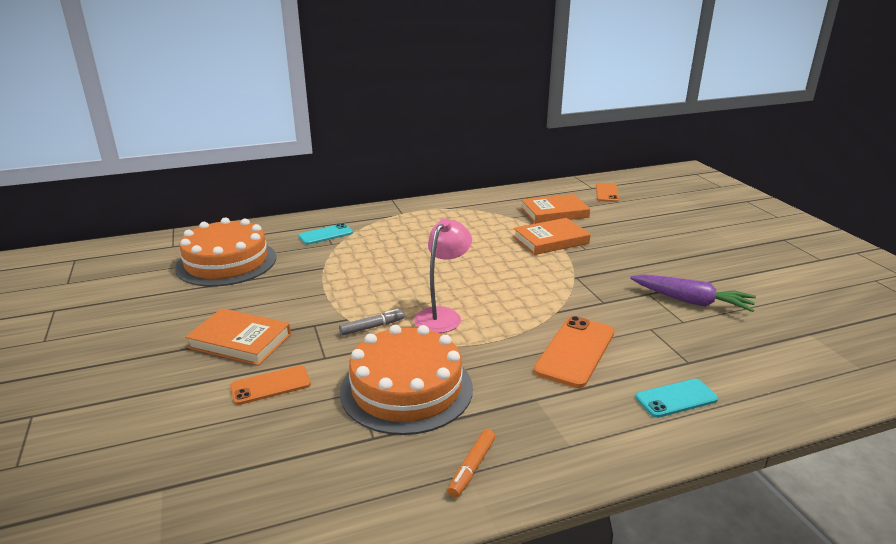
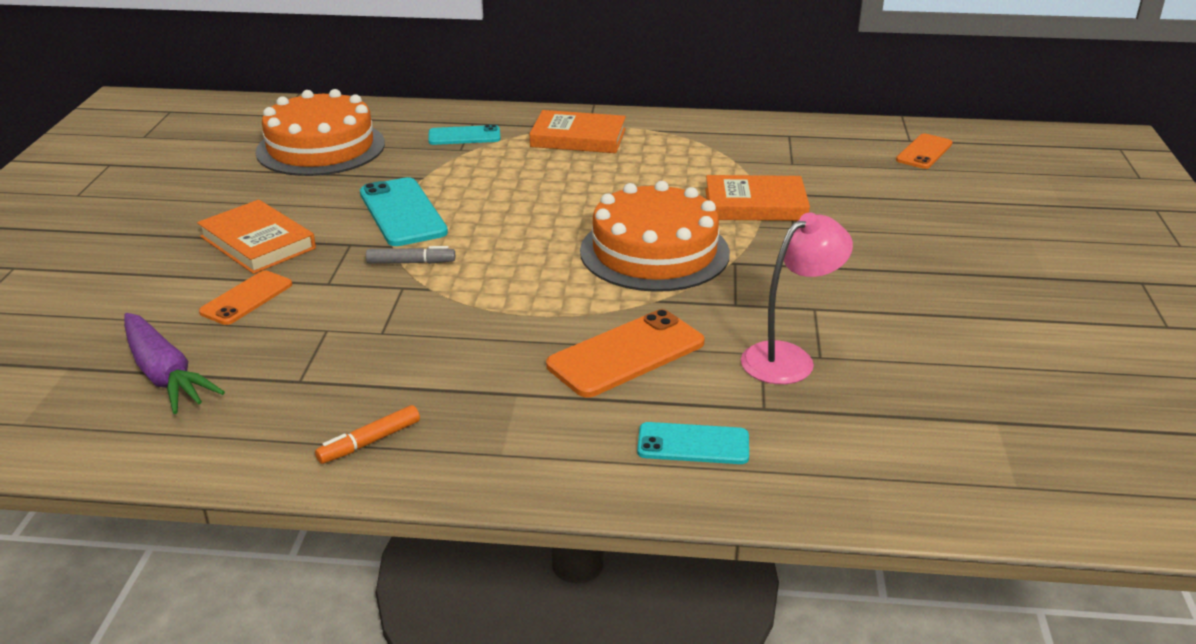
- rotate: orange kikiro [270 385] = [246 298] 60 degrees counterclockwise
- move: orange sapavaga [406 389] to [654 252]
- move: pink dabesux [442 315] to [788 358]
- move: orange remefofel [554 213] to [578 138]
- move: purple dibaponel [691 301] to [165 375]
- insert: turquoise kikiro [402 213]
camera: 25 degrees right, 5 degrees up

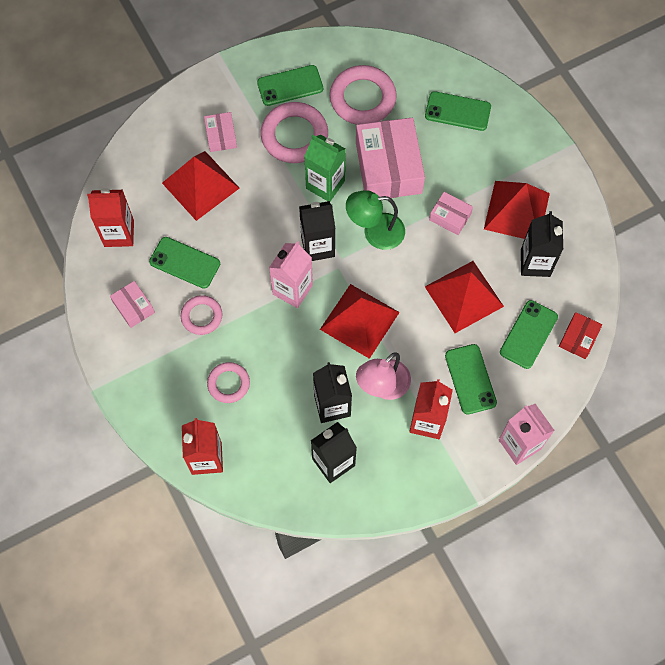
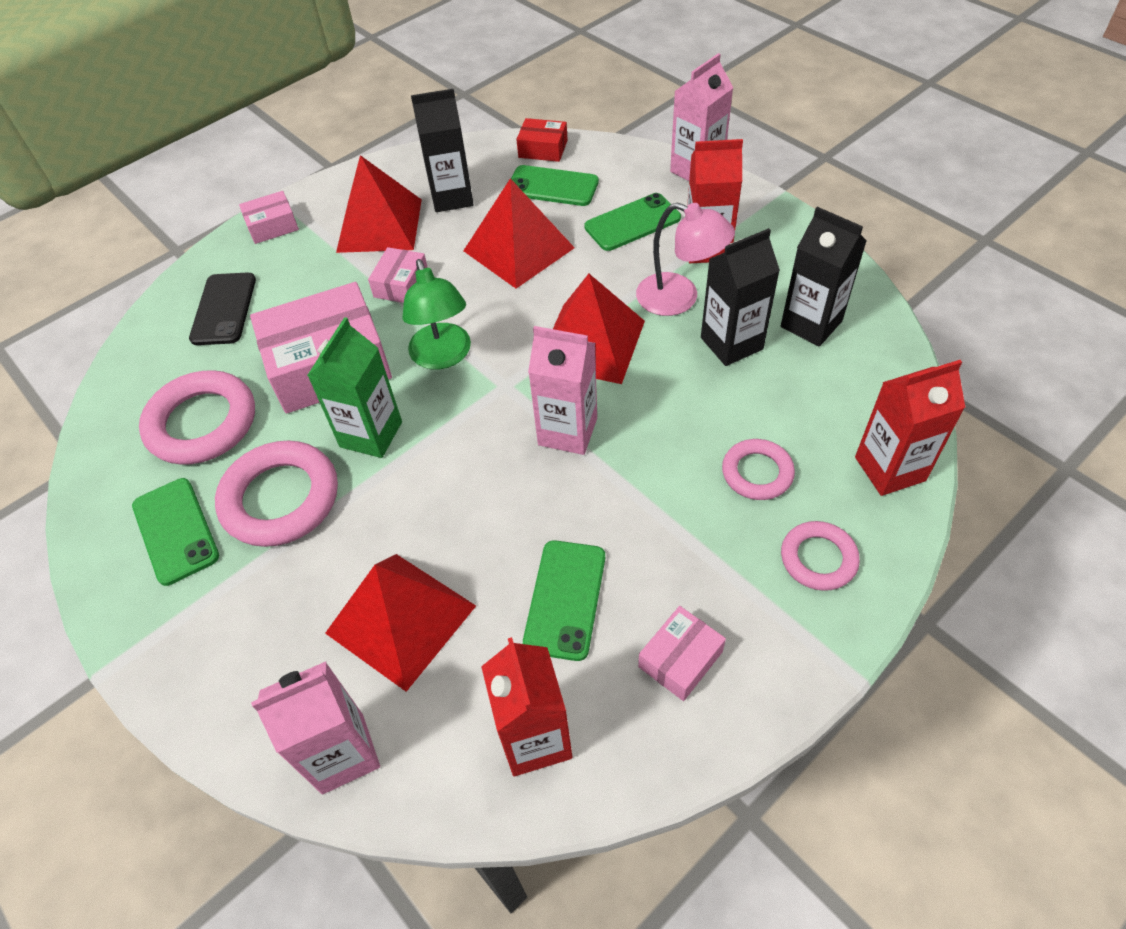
- move: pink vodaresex [202 316] to [818 559]
- move: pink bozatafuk [221 136] to [272 226]
- delete: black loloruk [318 246]
- recolor: green kikiro [457 111] to black kikiro [224 309]
- insert: pink loloruk [343 753]
camera: 100 degrees left, 15 degrees down

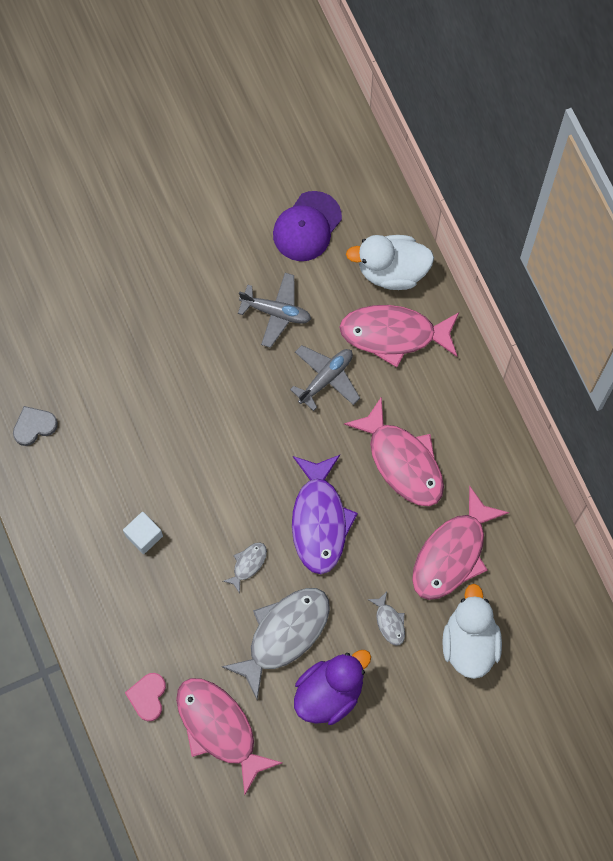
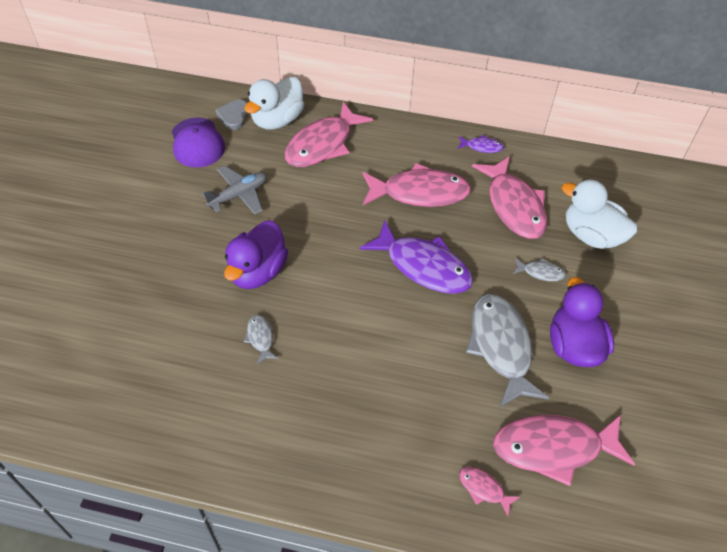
- move: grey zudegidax [34 426] to [233 116]
- delete: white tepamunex [144 536]
- replace: pink zudegidax [147 696] to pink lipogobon [483 489]
- move: grey lipogobon [248 564] to [260 338]
- delete: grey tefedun [326 378]
- insert: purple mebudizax [257 272]
- insert: purple lipogobon [482 147]
camera: 55 degrees left, 20 degrees down

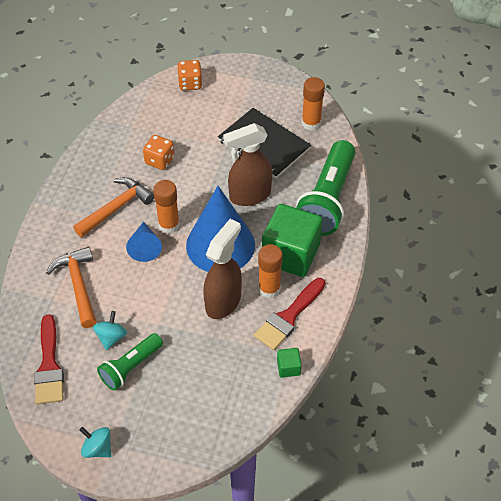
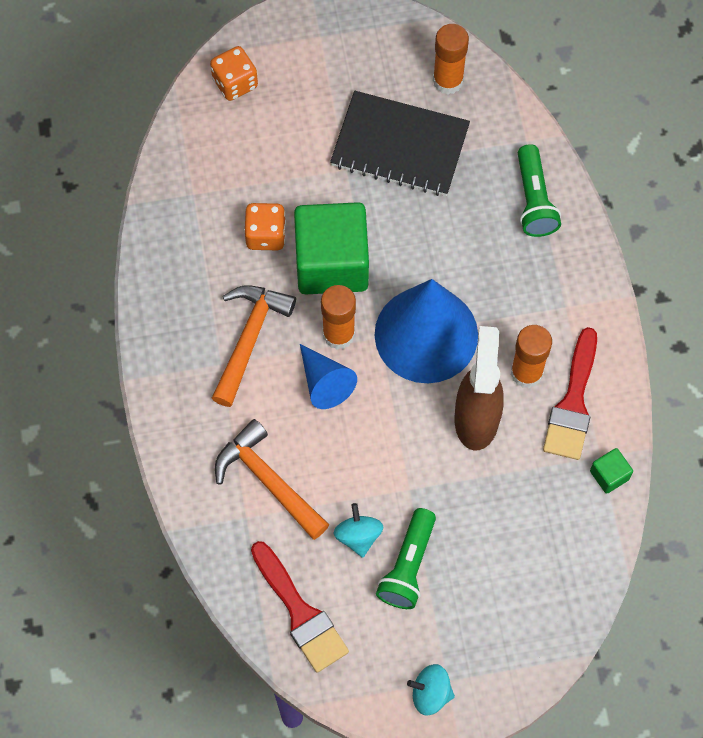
- delete: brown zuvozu [249 195]
- move: green tepamunex [290 254] to [332 263]
- resize: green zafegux [327 200] = [534 200] x0.57
camera: 25 degrees left, 15 degrees up

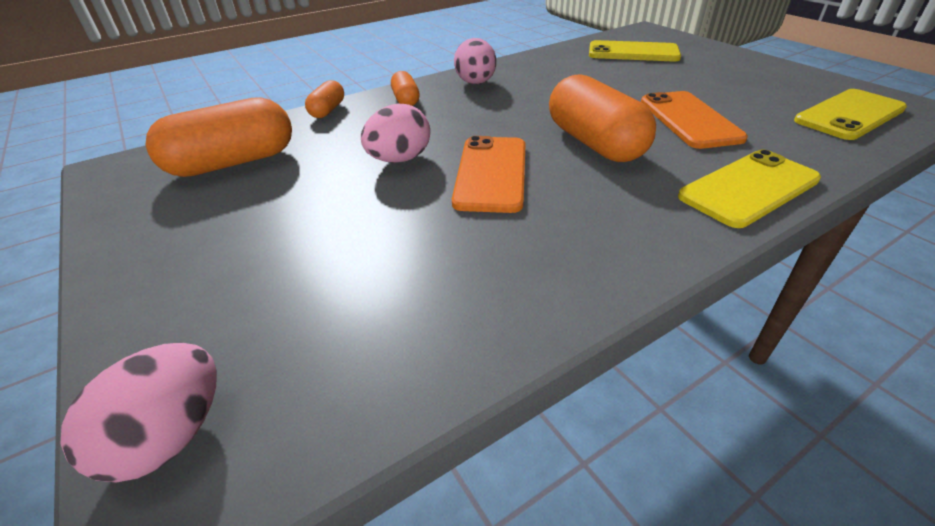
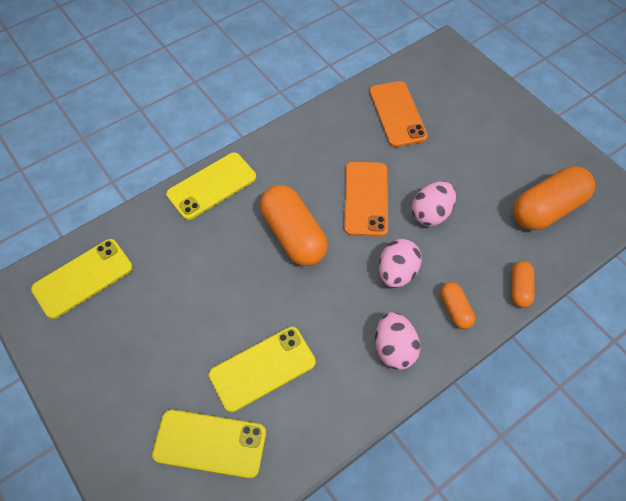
- move: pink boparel [170 436] to [396 272]
- move: orange kikiro [689 120] to [397 114]
- insert: yellow kikiro [262 368]
camera: 175 degrees right, 20 degrees up

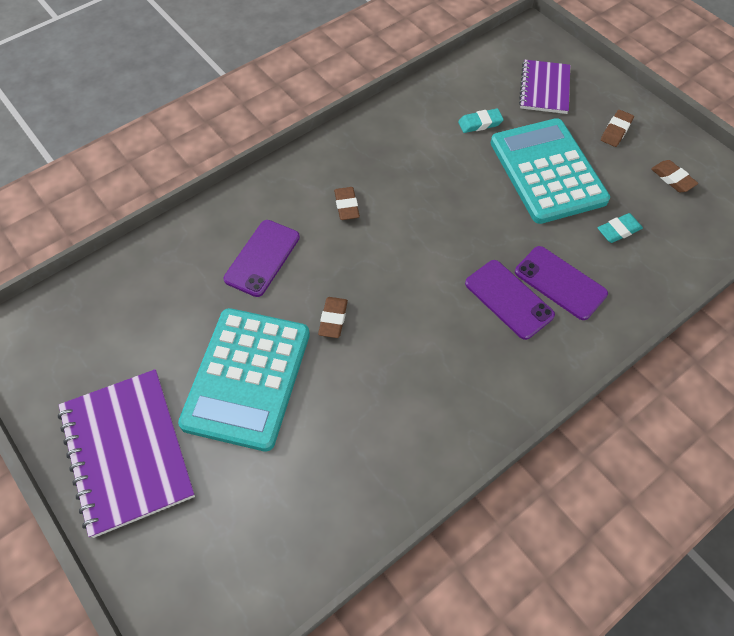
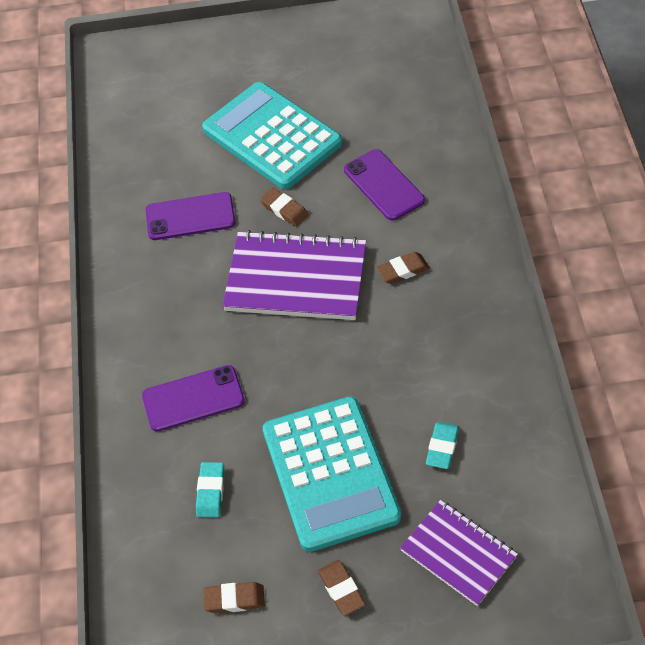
- move: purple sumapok [127 452] to [296 279]
- rotate: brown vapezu [346 206] = [403 270] 45 degrees counterclockwise
- move: purple kikiro [509 299] to [190 217]
- rotate: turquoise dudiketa [547 171] = [330 474] 60 degrees clockwise
camera: 125 degrees right, 5 degrees down

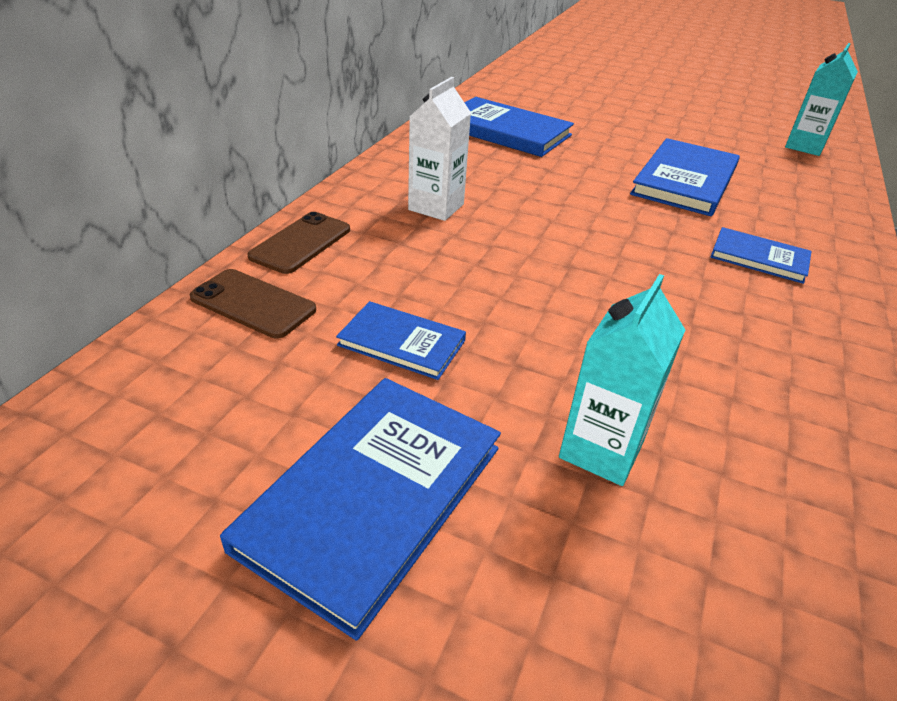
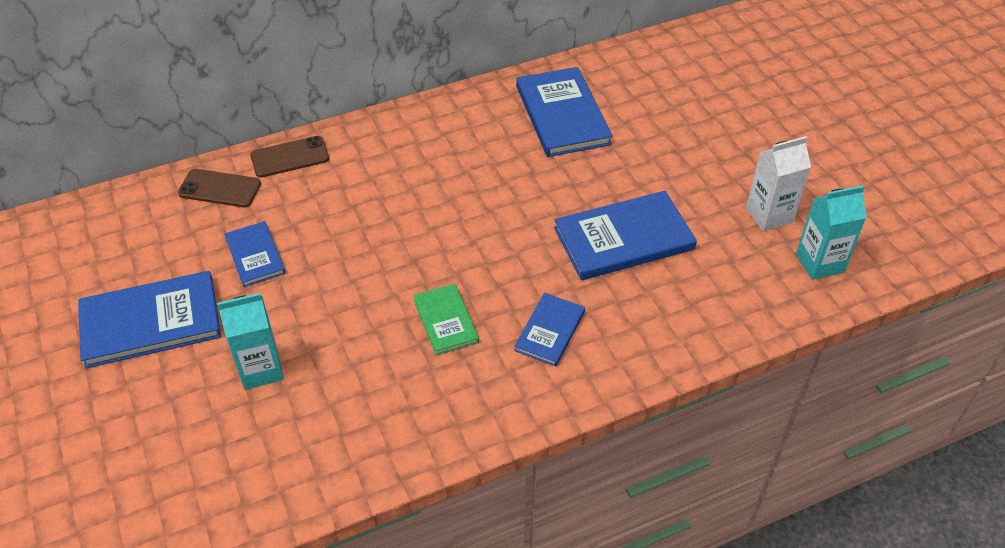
- rotate: brown kikiro [253 304] = [220 189] 60 degrees counterclockwise
- move: white loloruk [436 207] to [769 215]
- rotate: blue remefofel [759 258] = [550 331] 45 degrees clockwise
- insert: green remefofel [445 321]
camera: 45 degrees right, 10 degrees up

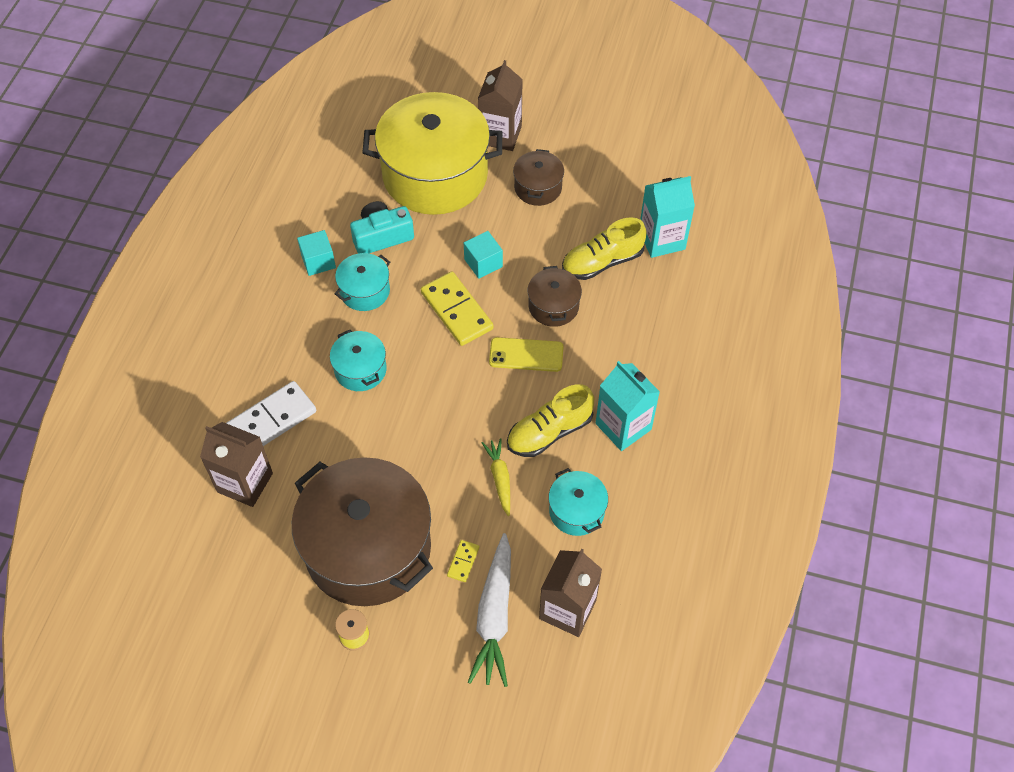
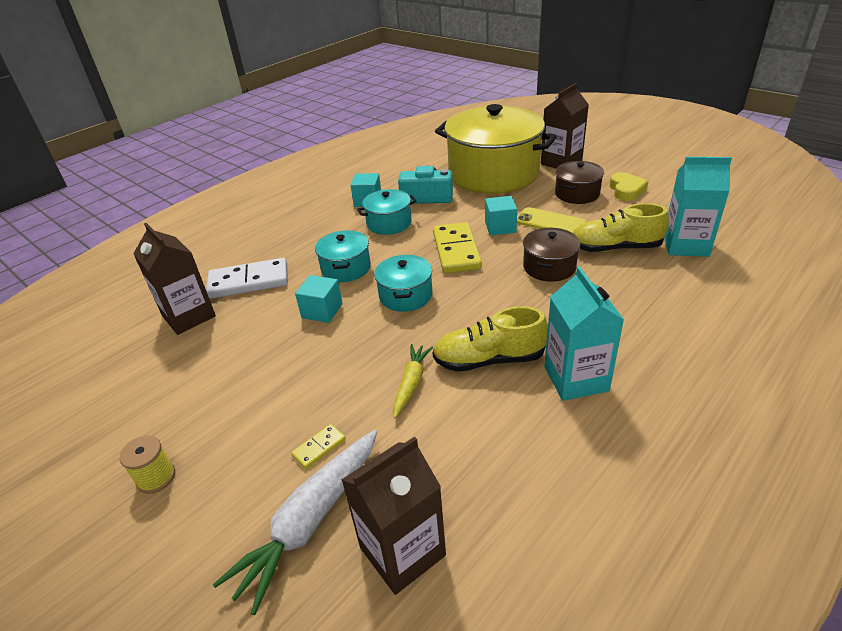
- delete: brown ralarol [368 548]
- move: yellow kikiro [526 355] to [550 222]
- move: turquoise ralarol [576 511] to [405 295]
- insert: turquoise tepamunex [322 311]
- insert: yellow zudegidax [626 190]
camera: 30 degrees right, 20 degrees down

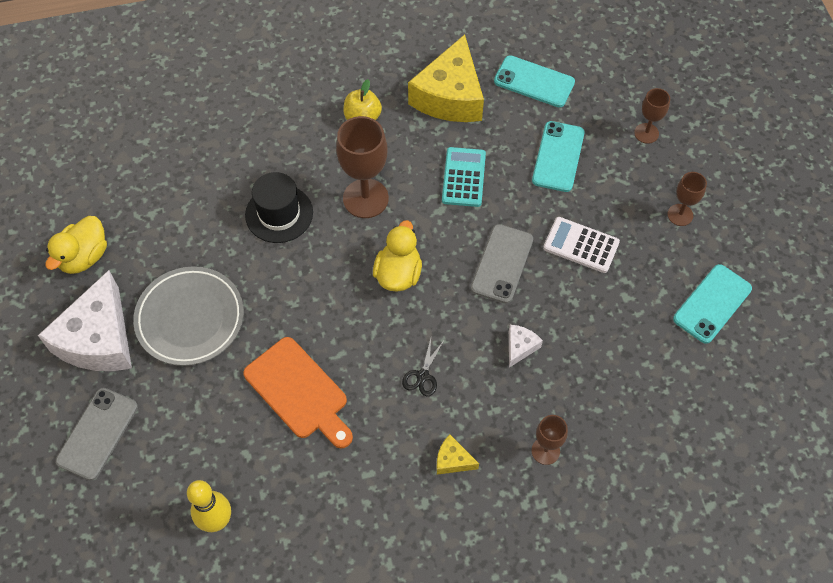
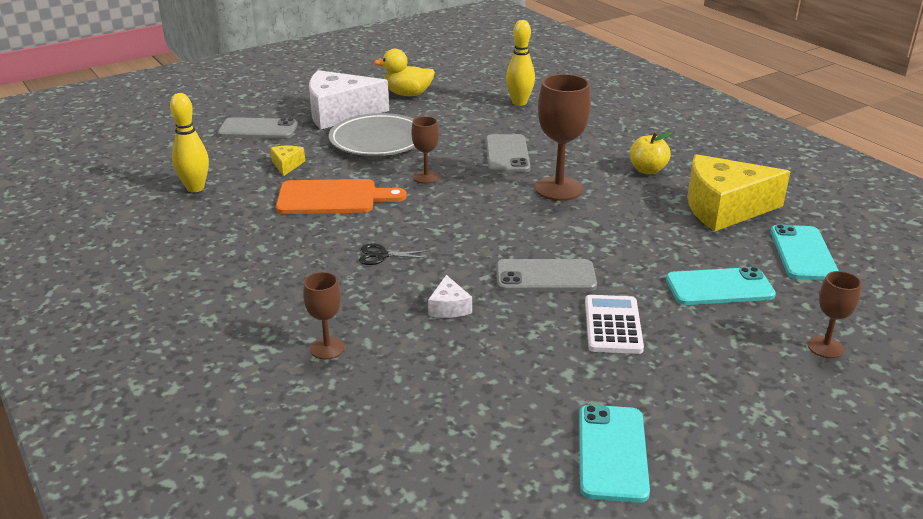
- rotate: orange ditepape [299 391] = [332 198] 120 degrees counterclockwise
- replace: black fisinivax [279 214] to grey kikiro [507 154]
- delete: yellow mebudizax [398 273]
- move: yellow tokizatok [452 460] to [287 165]
- delete: turquoise dudiketa [464 177]
- rotate: white tokizatok [520 347] = [449 307] 75 degrees clockwise
- move: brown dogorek [680 215] to [426 177]
- rotate: turquoise kikiro [712 304] = [612 453] 75 degrees clockwise
- insert: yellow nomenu [519 102]
camera: 70 degrees right, 30 degrees down

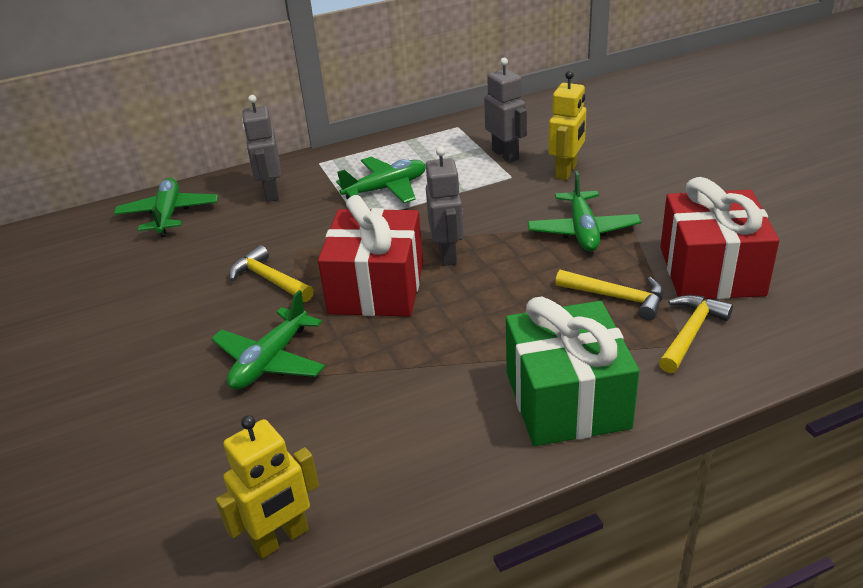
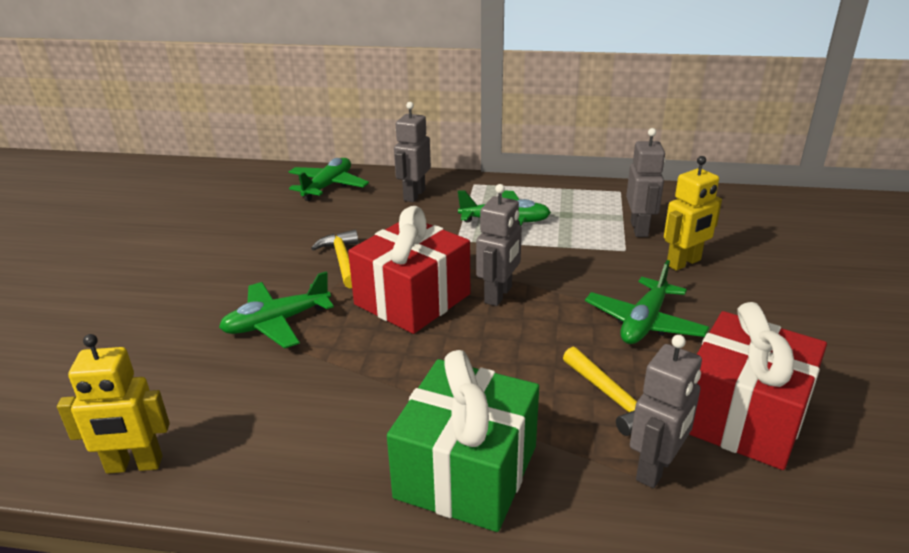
- replace: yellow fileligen [690 333] to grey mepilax [656 468]
camera: 30 degrees right, 5 degrees down

